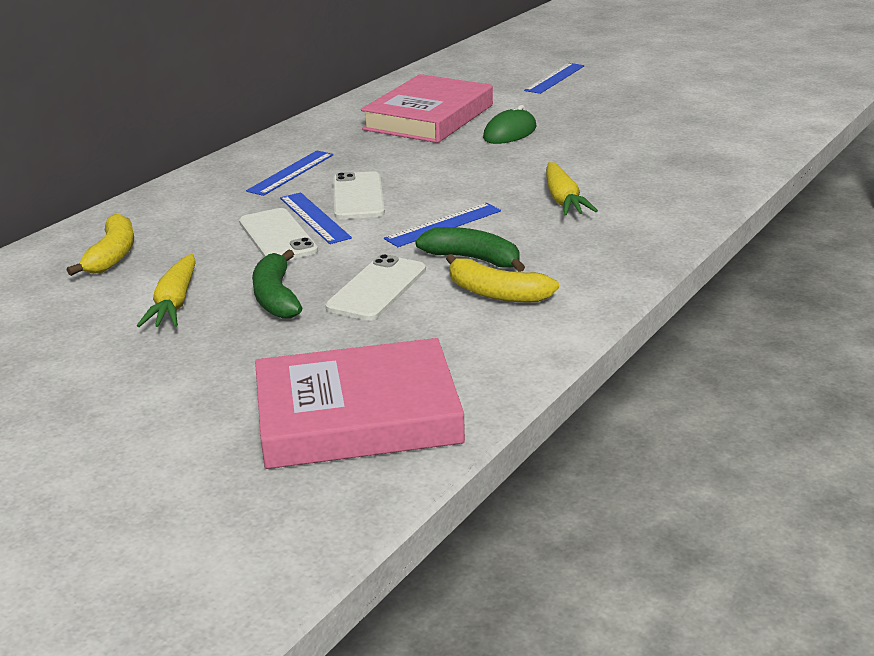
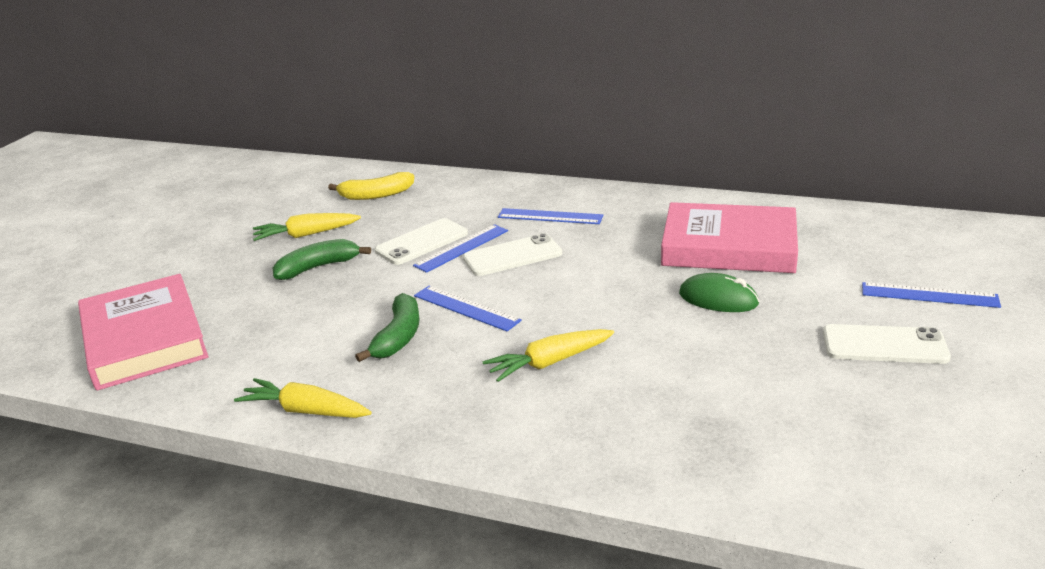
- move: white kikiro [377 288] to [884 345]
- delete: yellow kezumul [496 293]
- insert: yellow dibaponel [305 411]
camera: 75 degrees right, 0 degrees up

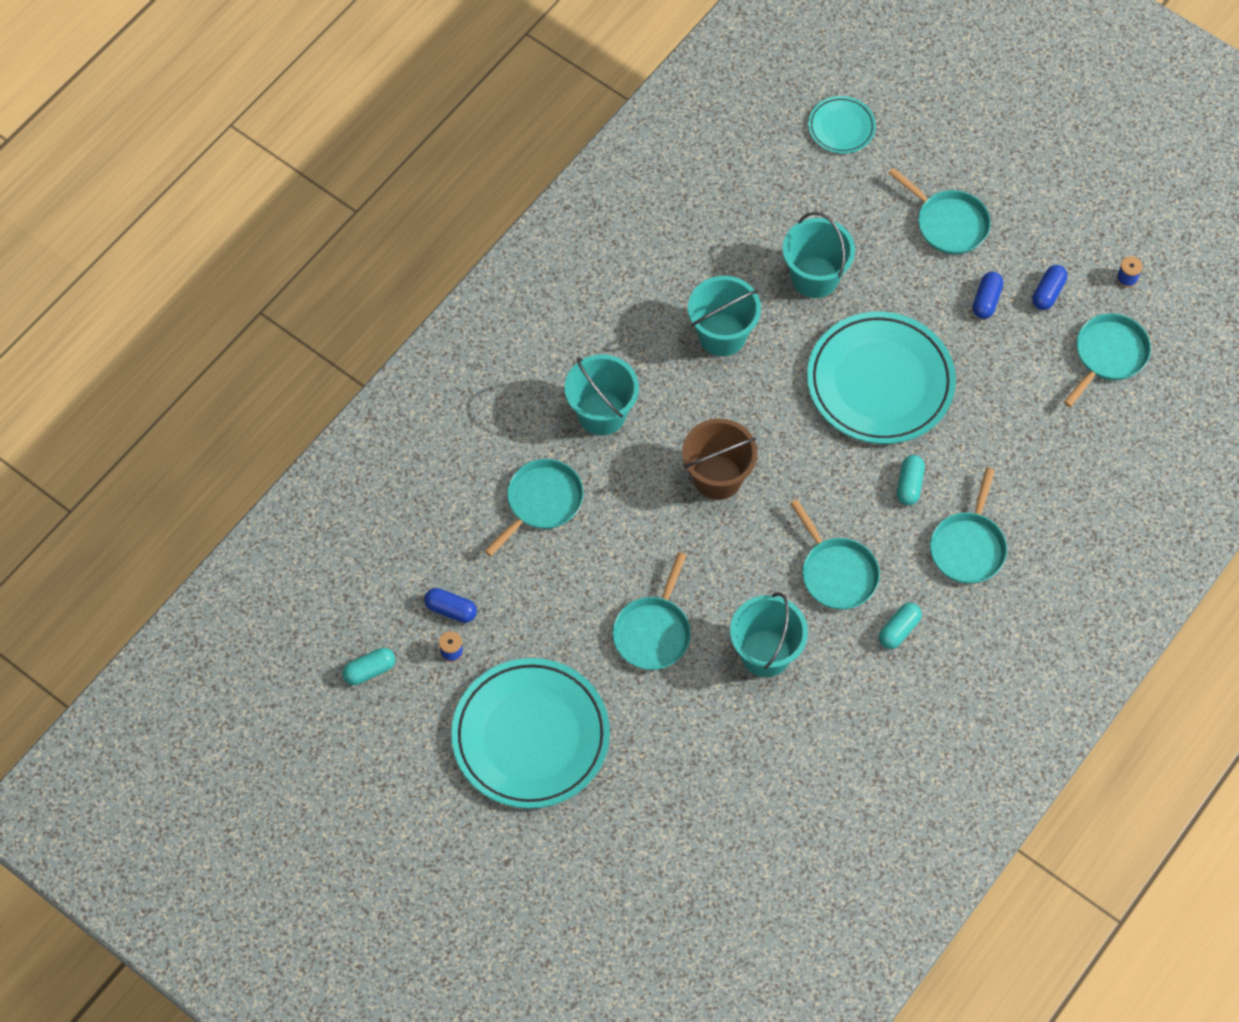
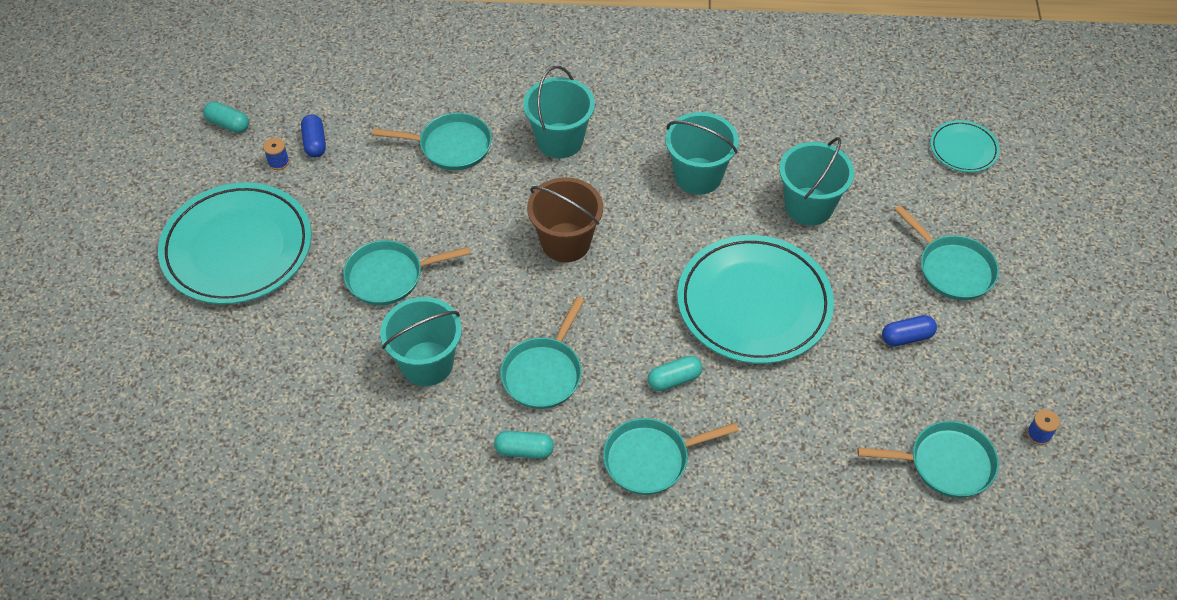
- rotate: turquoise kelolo [948 223] = [952 269] 45 degrees counterclockwise
- delete: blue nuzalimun [1048 292]
camera: 55 degrees right, 10 degrees down

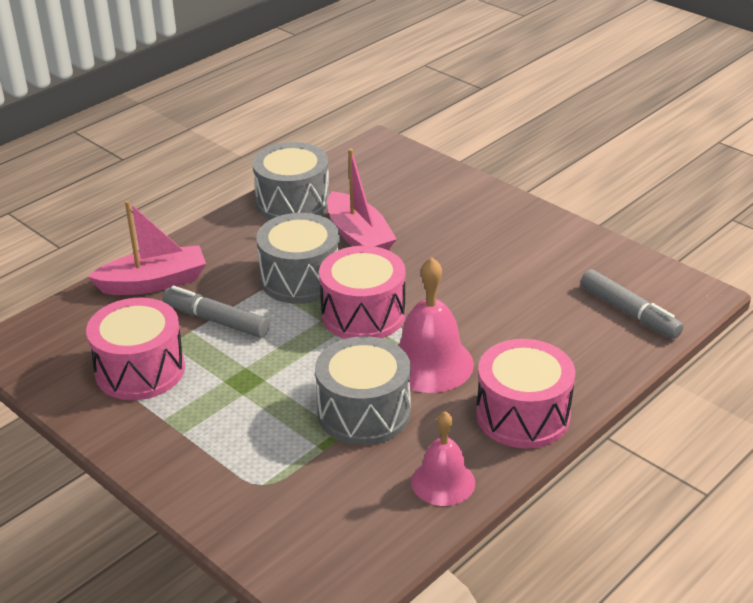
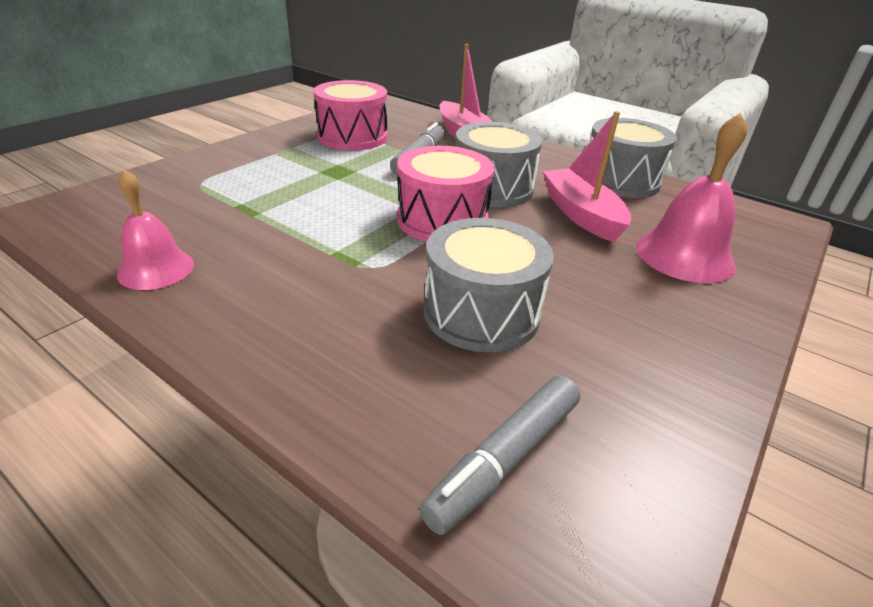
- move: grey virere [364 412] to [481 313]
- rotate: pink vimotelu [359 237] = [581 214] 105 degrees clockwise
- move: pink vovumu [430 363] to [684 255]
- delete: pink virere [522 415]
camera: 80 degrees right, 0 degrees up

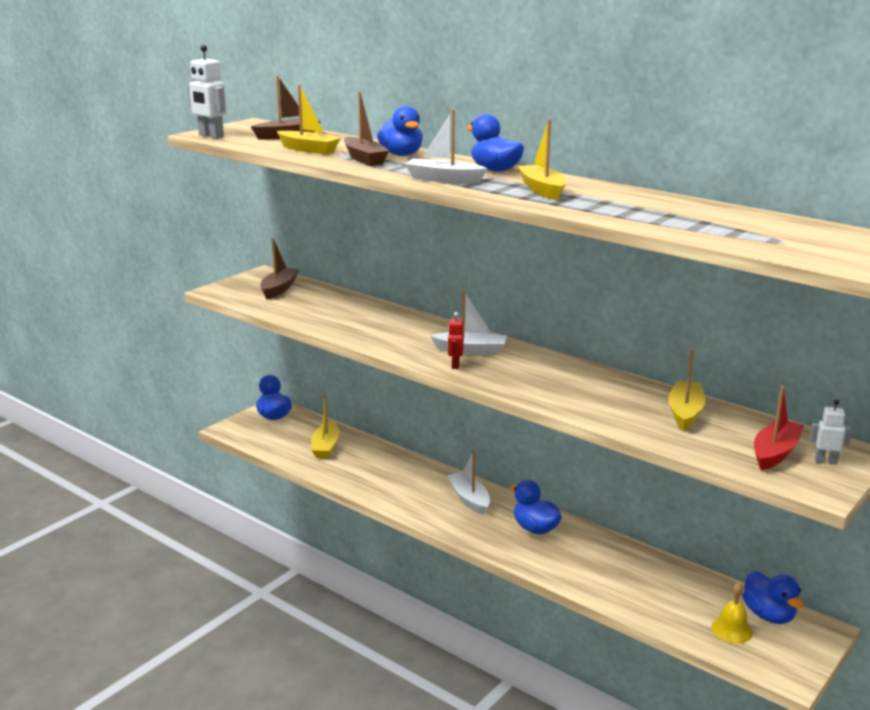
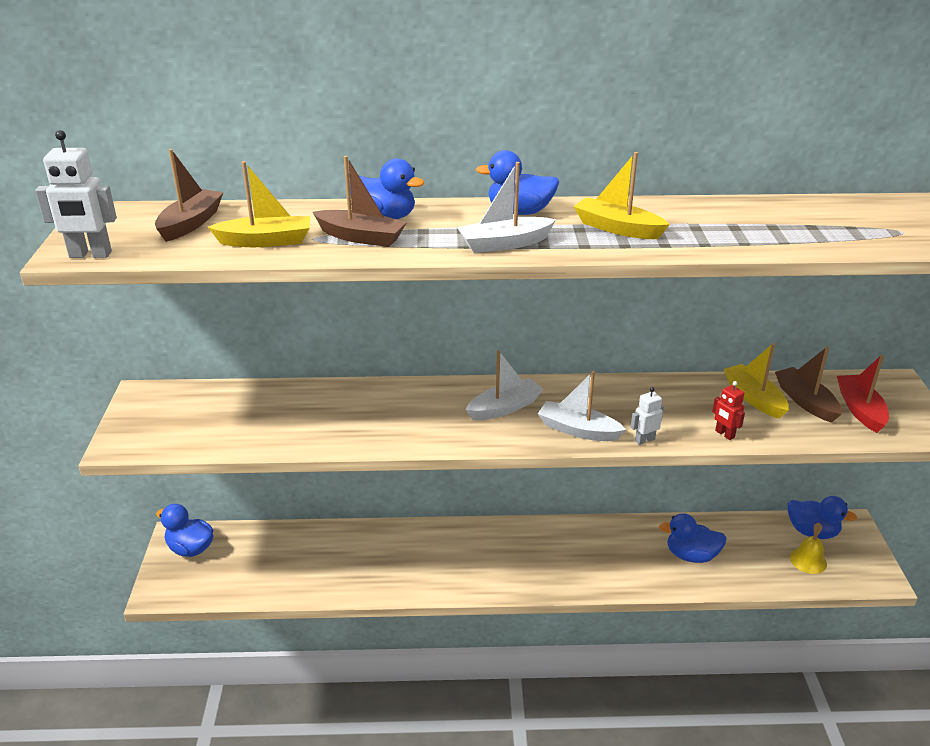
- move: brown vimotelu [279 289] to [805 401]
- delete: yellow vimotelu [325 446]
- move: white vimotelu [469 499] to [578 430]
- move: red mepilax [455 365] to [724 434]
- move: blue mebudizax [535 529] to [691 555]
- move: white mepilax [825 461] to [644 440]
camera: 40 degrees left, 10 degrees up

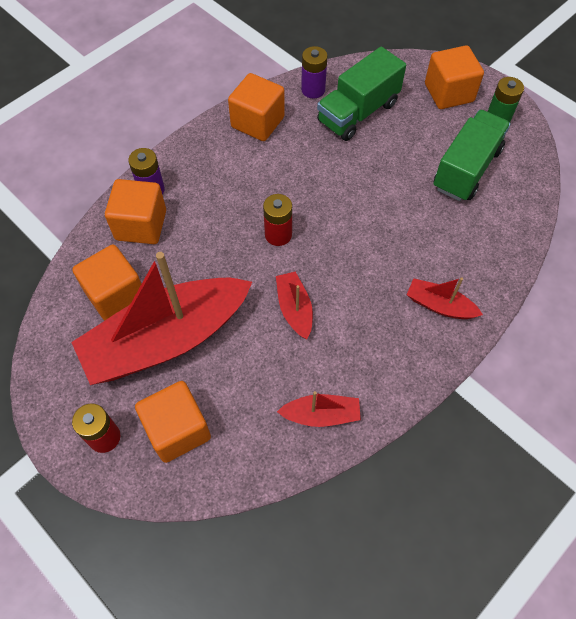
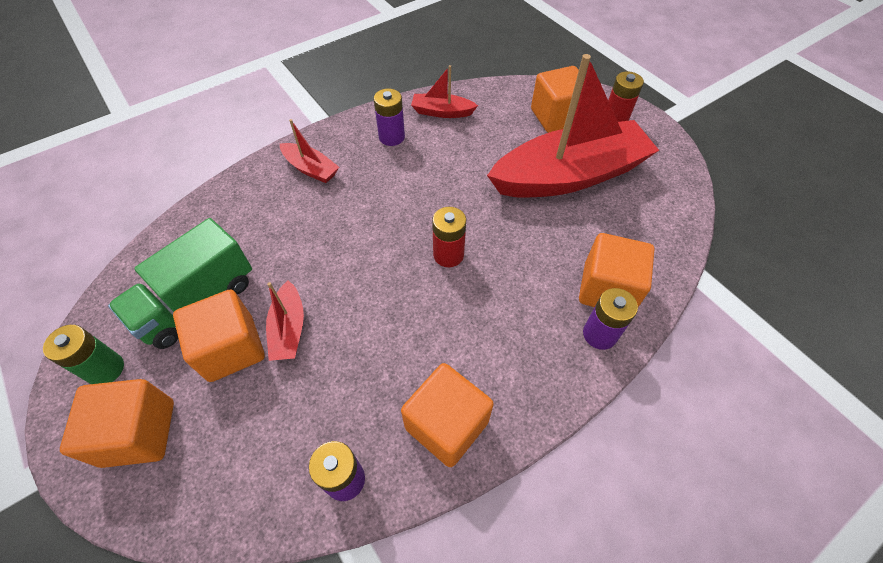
- move: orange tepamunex [115 295] to [231 348]
- move: red vimotelu [294 309] to [289 329]
- delete: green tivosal [358 112]
- insert: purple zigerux [391 137]
camera: 170 degrees left, 5 degrees down

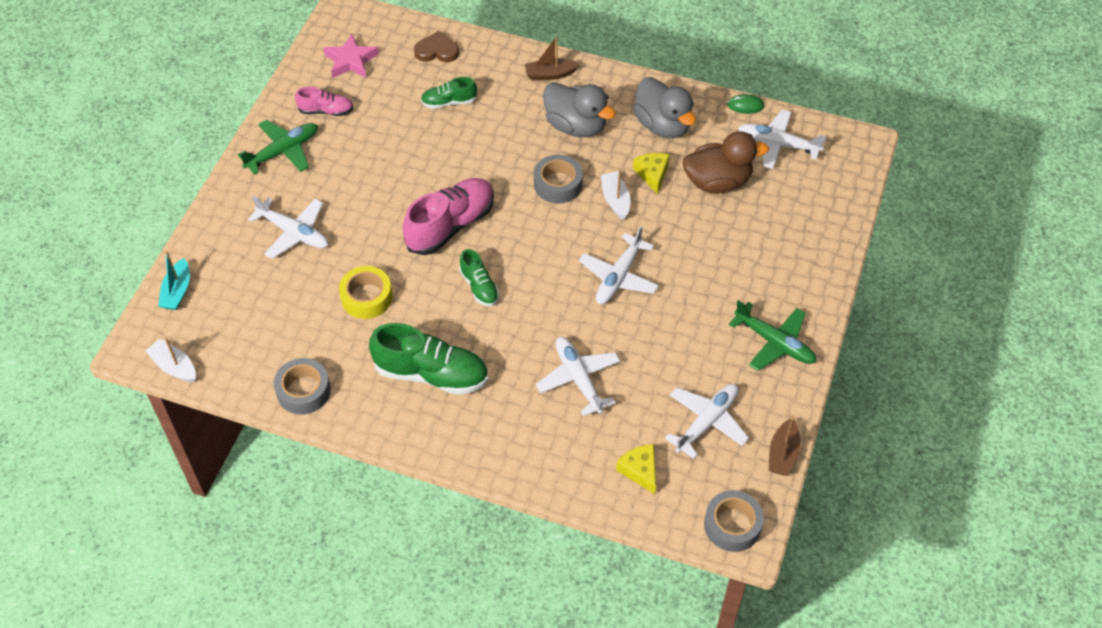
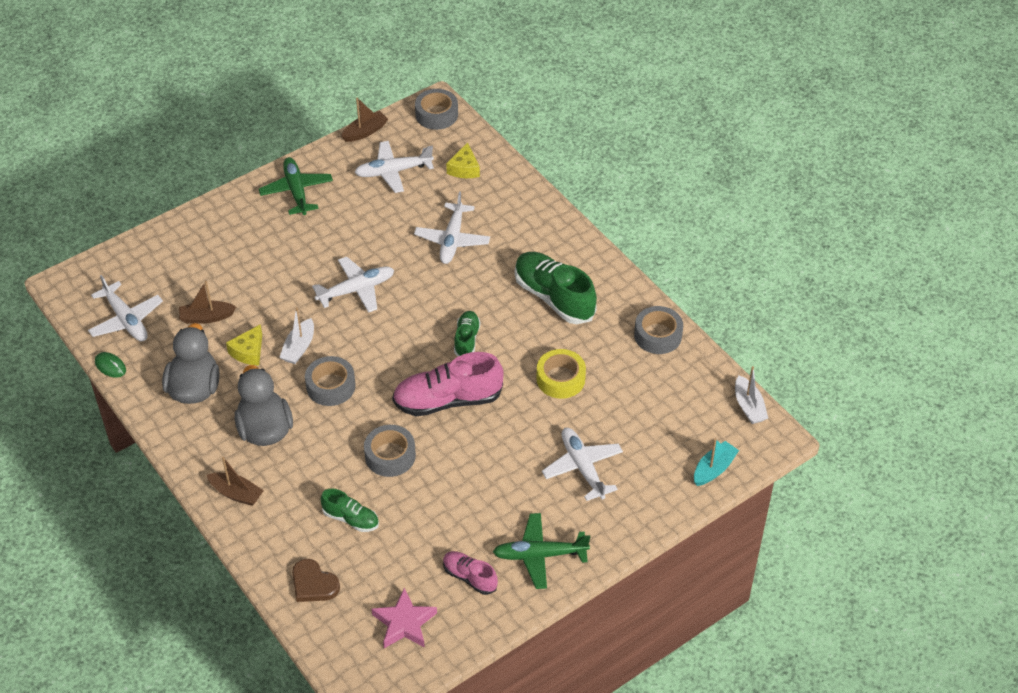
- replace: brown mebudizax [717 182] to brown vimotelu [206 317]
- insert: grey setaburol [390 456]
camera: 145 degrees left, 5 degrees down

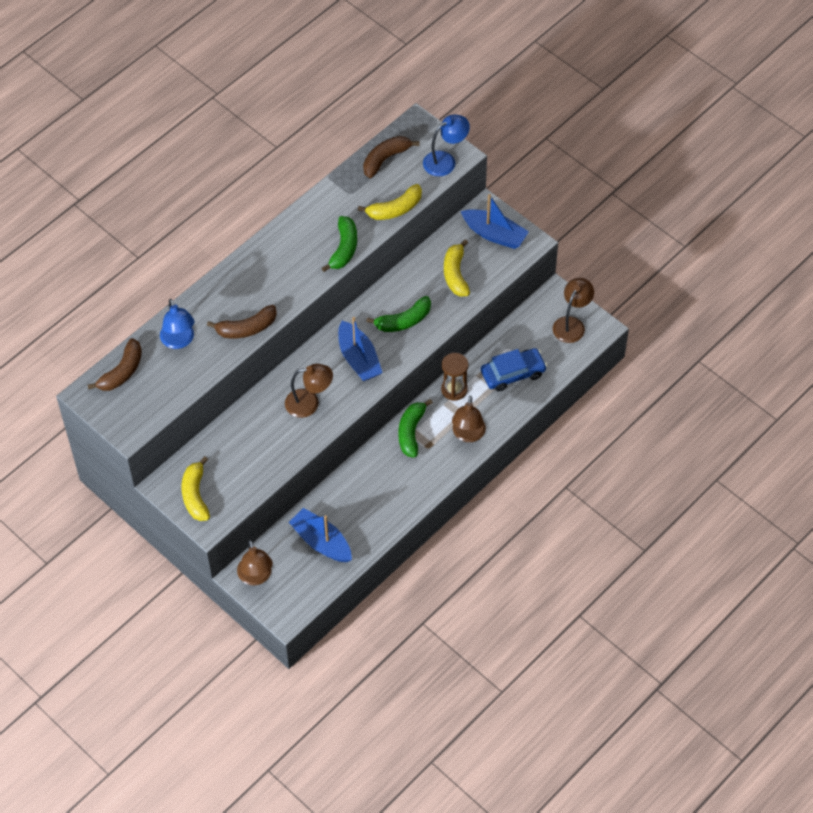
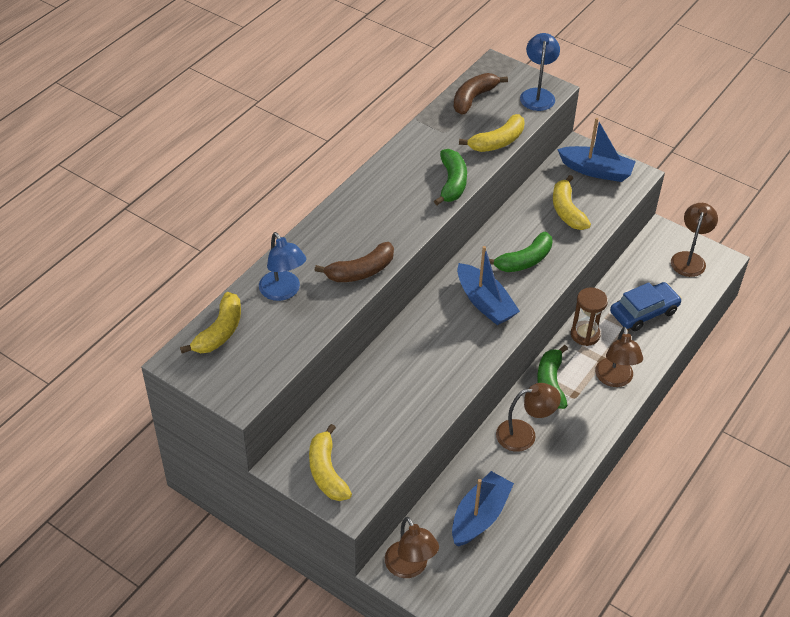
- recolor: brown kezumul [122 372] to yellow kezumul [220 331]
- move: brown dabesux [309 403] to [524 434]
- rotate: blue vimotelu [321 542] = [479 516] 90 degrees clockwise
- rotate: blue dabesux [445 161] = [537 94] 45 degrees counterclockwise
camera: 10 degrees left, 10 degrees down

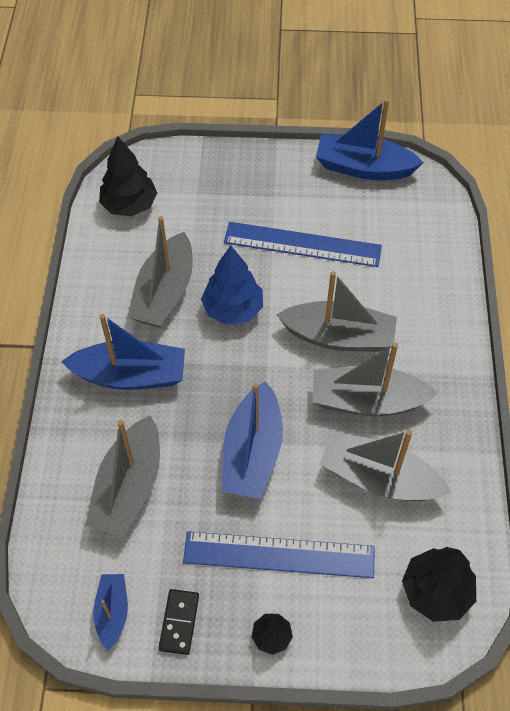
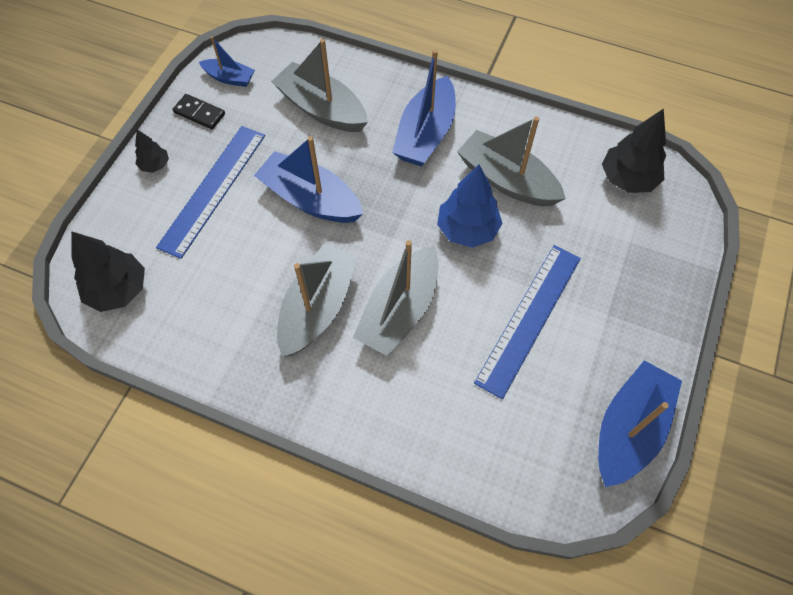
- delete: grey vimotelu [379 478]
camera: 110 degrees right, 5 degrees up

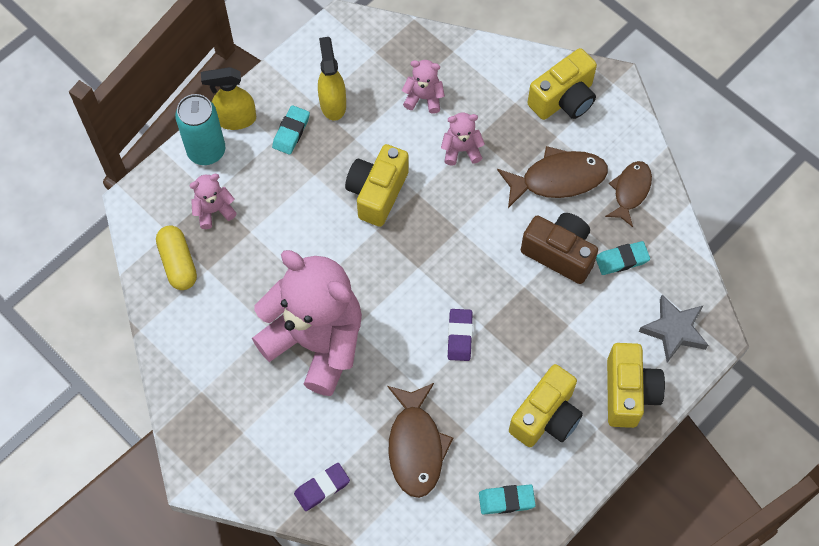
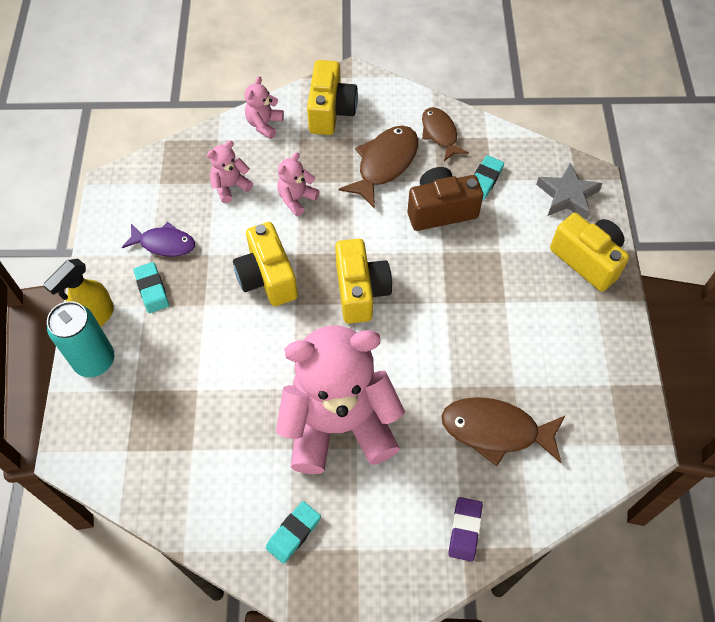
- delete: yellow nuzalimun [178 263]
- move: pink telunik [214 210] to [264 124]
- replace: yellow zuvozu [333 103] to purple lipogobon [164 244]
- rotate: brown lipogobon [416 446] = [496 430] 150 degrees clockwise
- delete: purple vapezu [460 336]
- move: turquoise vapezu [506 500] to [293 533]
- move: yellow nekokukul [546 417] to [360 291]
camera: 45 degrees left, 5 degrees down

